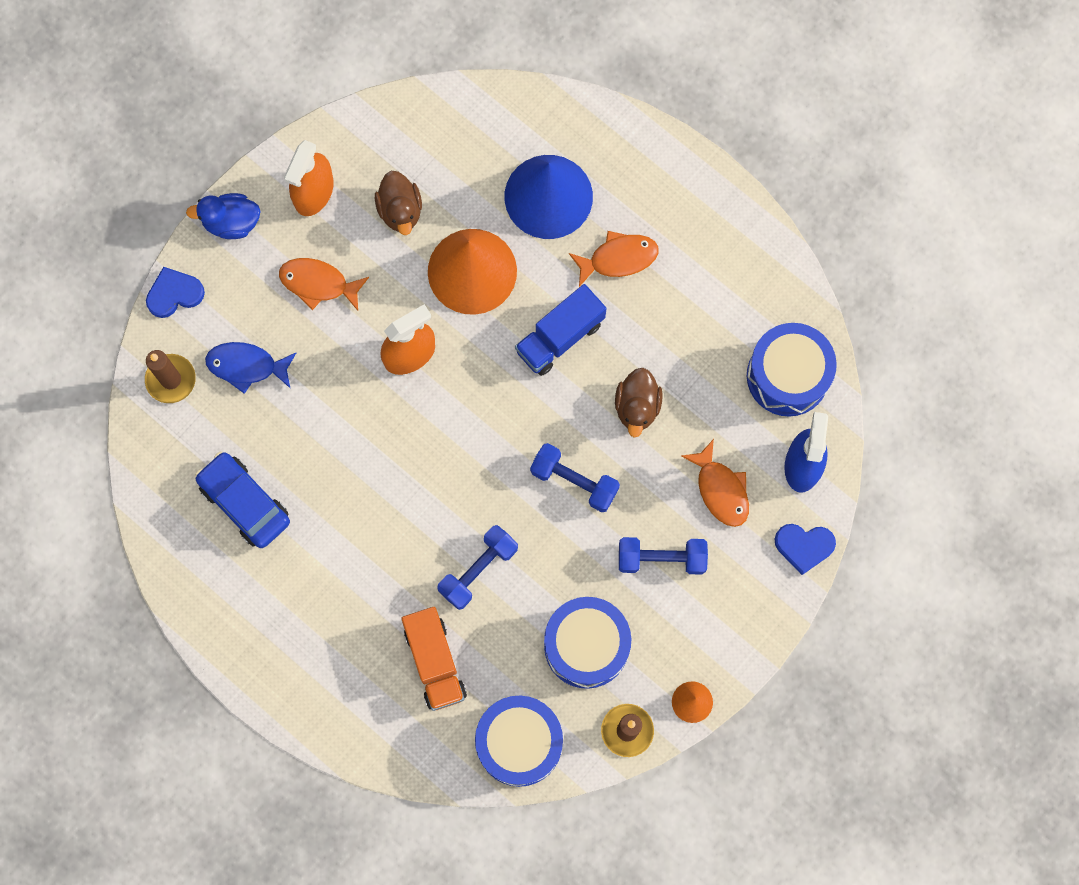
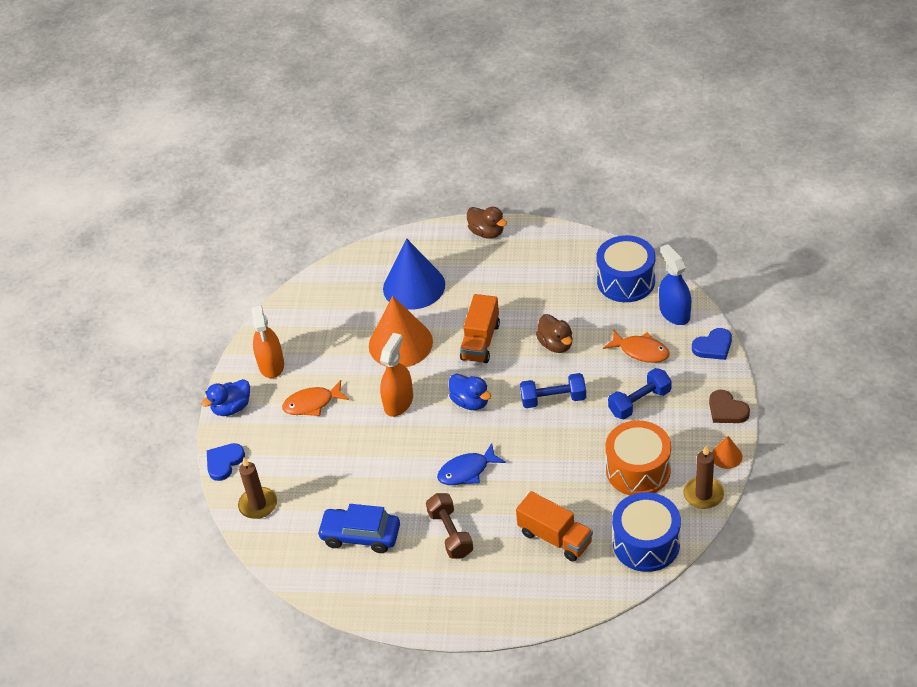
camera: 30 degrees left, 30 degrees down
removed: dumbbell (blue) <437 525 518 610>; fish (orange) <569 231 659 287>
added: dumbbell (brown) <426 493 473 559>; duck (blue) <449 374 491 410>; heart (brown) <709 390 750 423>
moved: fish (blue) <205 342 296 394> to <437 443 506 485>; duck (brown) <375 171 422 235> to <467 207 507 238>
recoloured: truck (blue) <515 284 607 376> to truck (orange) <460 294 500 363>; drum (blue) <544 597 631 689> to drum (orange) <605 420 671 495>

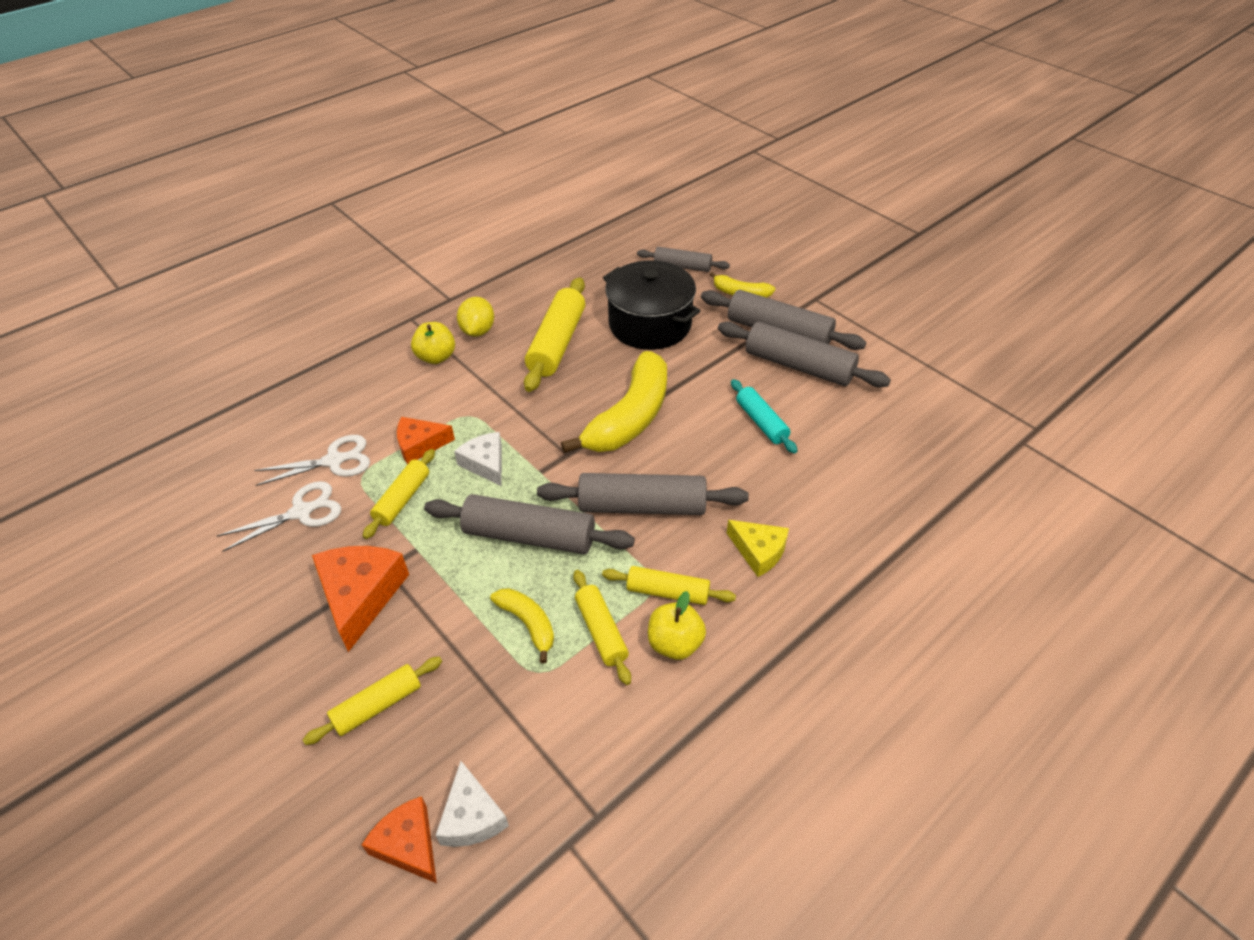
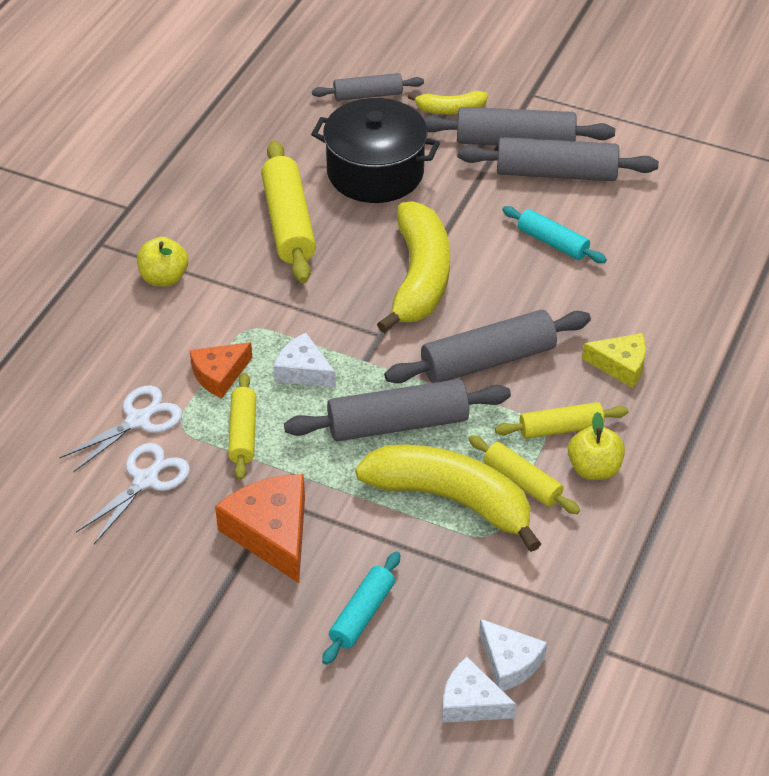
camera: 25 degrees left, 0 degrees up
removed: lemon (yellow) <457 297 494 337>
recoloured: rolling pin (yellow) <303 657 442 745> to rolling pin (turquoise) <322 552 400 665>; cheese (orange) <362 796 437 883> to cheese (white) <442 657 516 723>
resized: banana (yellow) <490 588 554 663> = <355 444 541 552> x2.02

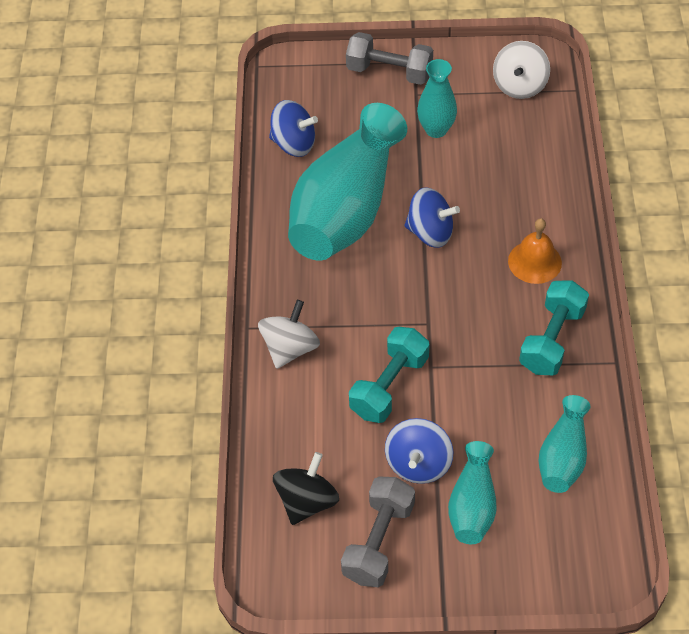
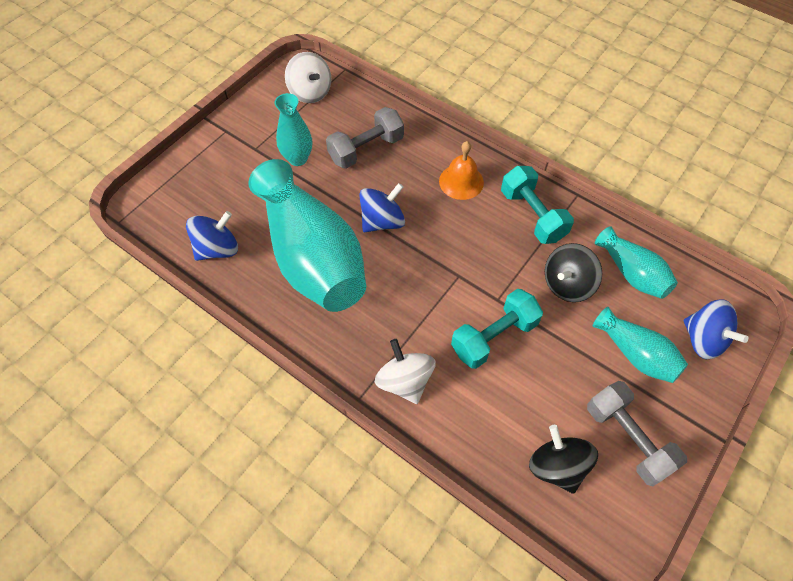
camera: 55 degrees left, 5 degrees up
added: spinning top (black) <545 243 602 302>
moved: dumbbell (grey) <346 32 433 85> to <326 107 404 169>; spinning top (blue) <385 418 453 484> to <684 299 748 359>
turned: dumbbell (turquoise) <349 327 430 423> = <451 289 543 369> 75 degrees clockwise

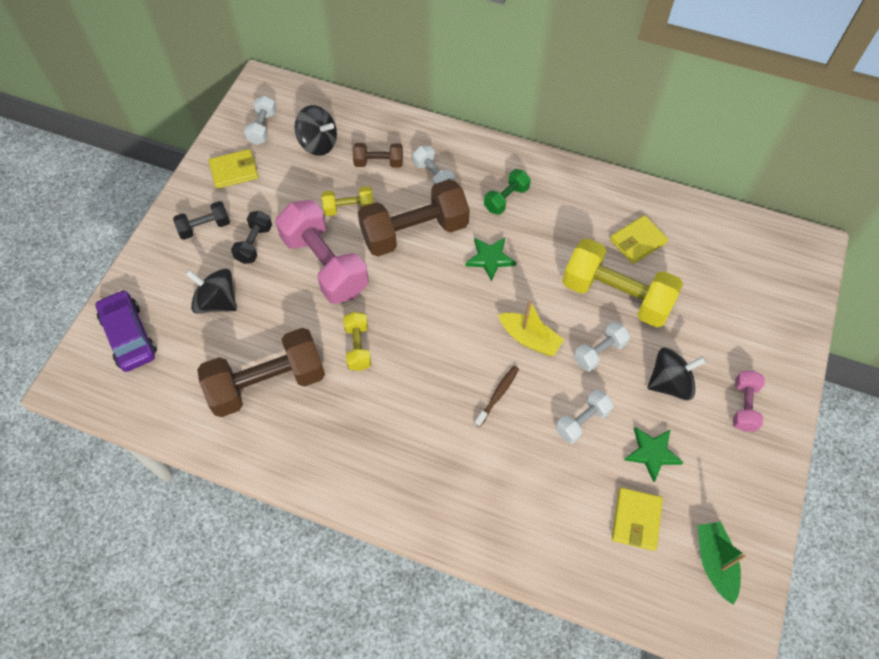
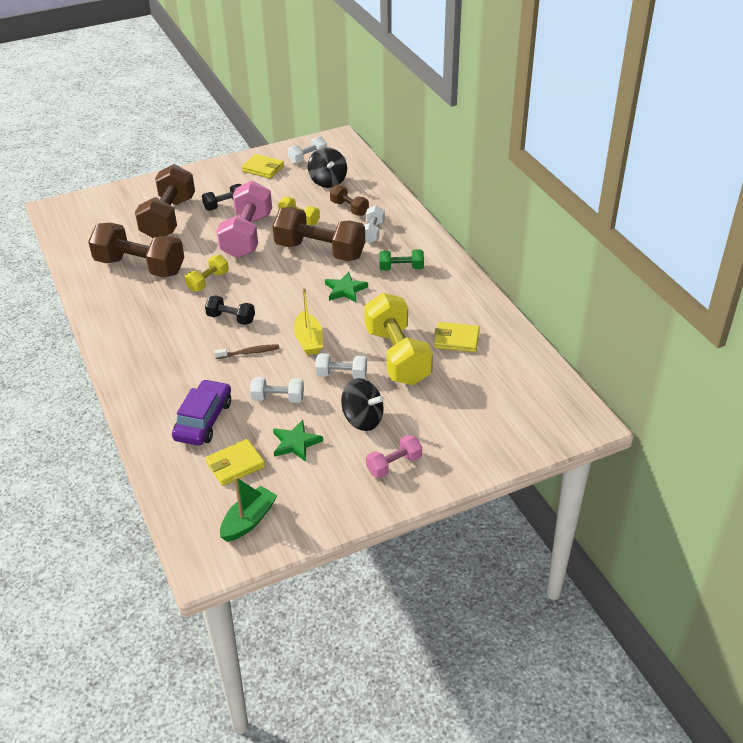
camera: 45 degrees right, 20 degrees down
moved: car (purple) <96 290 157 372> to <172 379 231 446>; dumbbell (black) <173 201 230 240> to <205 295 255 325>
replaced: spinning top (black) <185 269 237 314> to dumbbell (brown) <135 164 195 238>

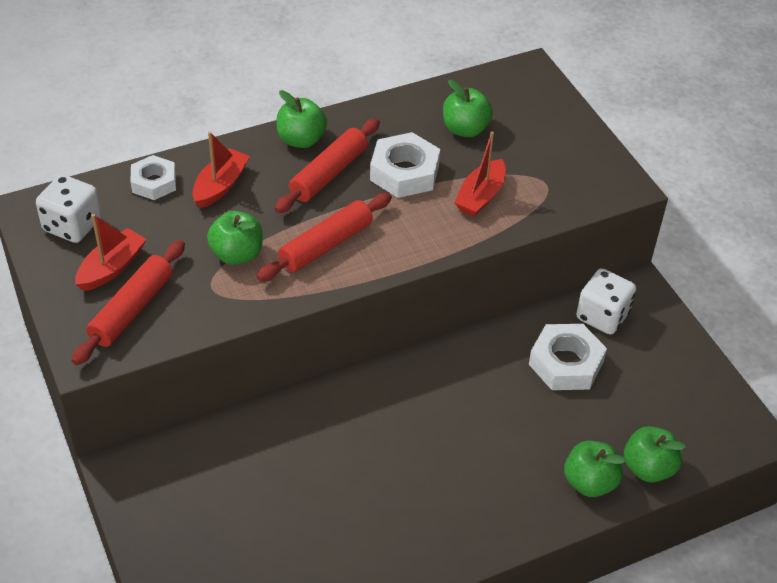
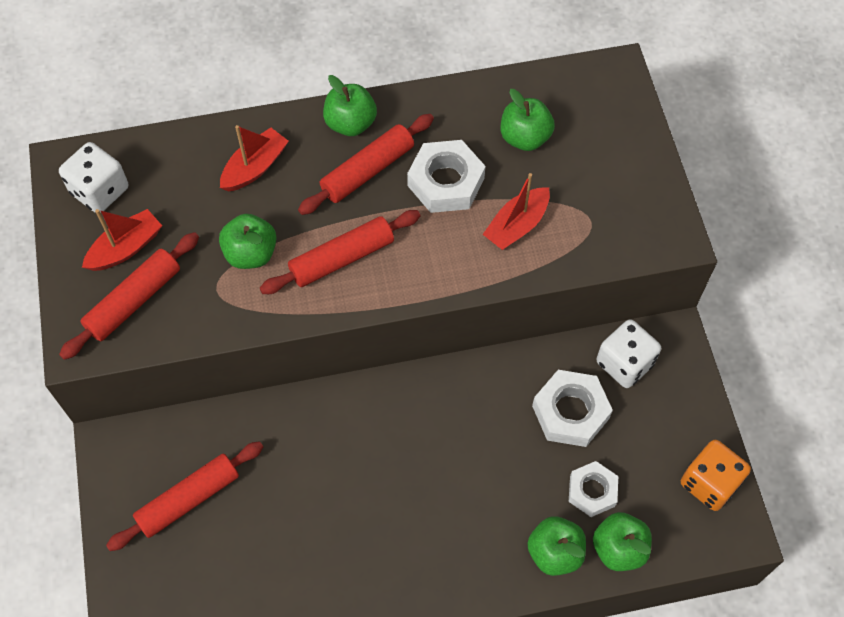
camera: 15 degrees right, 15 degrees up
added: rolling pin (red) <106 441 263 551>; dice (orange) <681 440 751 511>
moved: nut (white) <130 155 176 200> to <569 461 618 517>

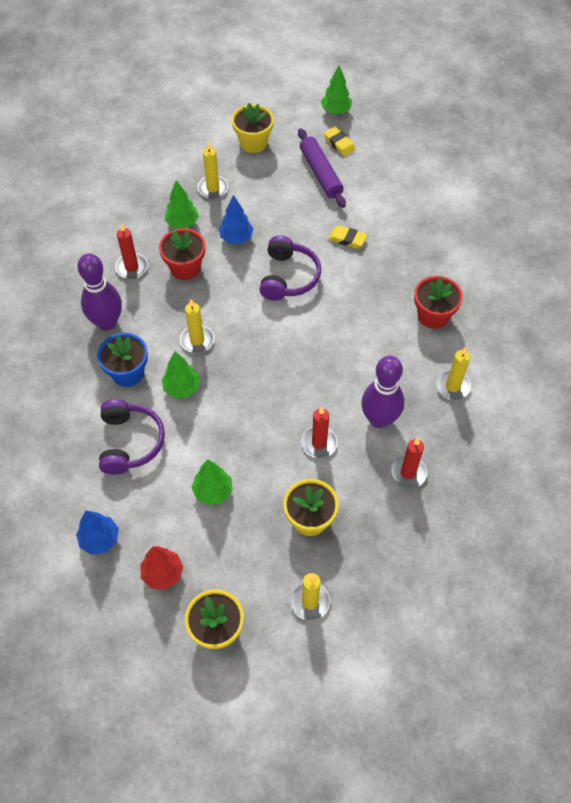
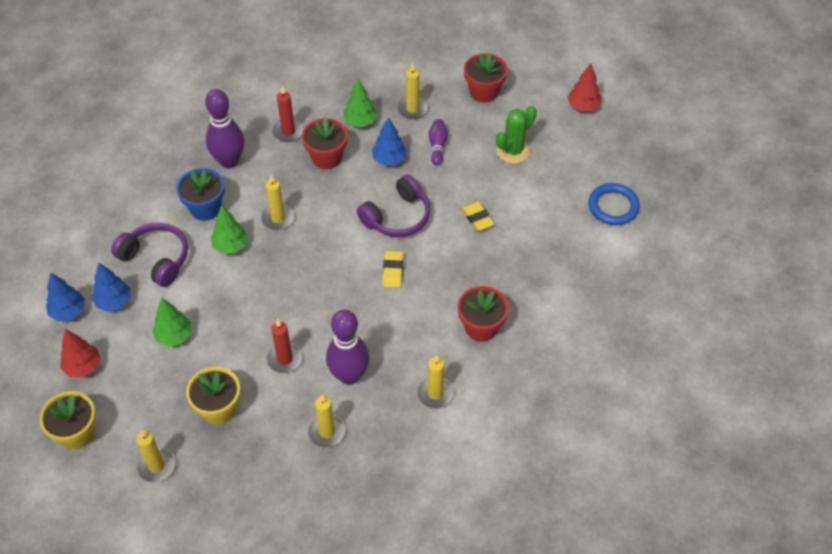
camera: 40 degrees right, 5 degrees down
added: tree (blue) <92 263 130 312>; bowling pin (purple) <429 119 448 166>; ring (blue) <588 183 640 225>
moved: eraser (yellow) <324 127 356 156> to <382 251 403 288>
replaced: rolling pin (purple) <298 128 346 208> to cactus (green) <496 106 537 164>
recoloured: candle (red) <390 438 427 488> to candle (yellow) <308 394 346 448>; flower pot (yellow) <232 103 274 153> to flower pot (red) <464 53 508 103>; tree (green) <321 65 352 114> to tree (red) <567 63 601 111>
turned: headphones (purple) <99 399 165 475> = <111 223 188 287> 90 degrees counterclockwise

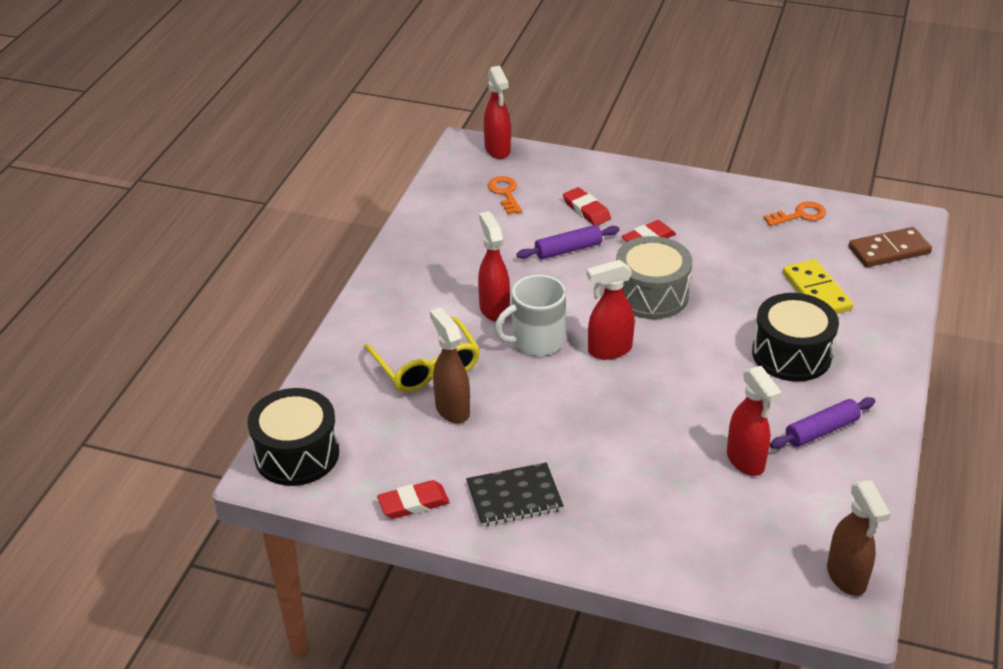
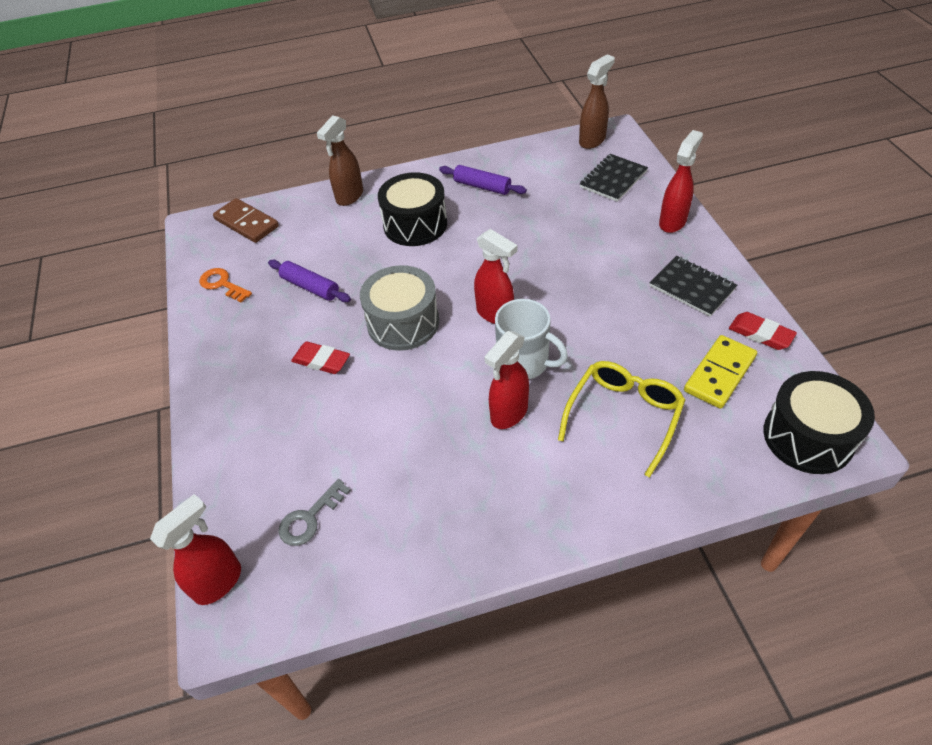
camera: 120 degrees left, 10 degrees up
removed: eraser (red) <563 187 611 225>
added: notebook (black) <580 154 648 202>
moved: rolling pin (purple) <517 225 620 259> to <268 260 351 302>; spray bottle (brown) <430 307 470 423> to <317 115 363 206>; spray bottle (red) <727 366 782 476> to <659 130 703 233>; domino (yellow) <783 259 853 314> to <684 335 757 409>
recoloured: key (orange) <488 176 522 214> to key (grey) <278 479 351 546>

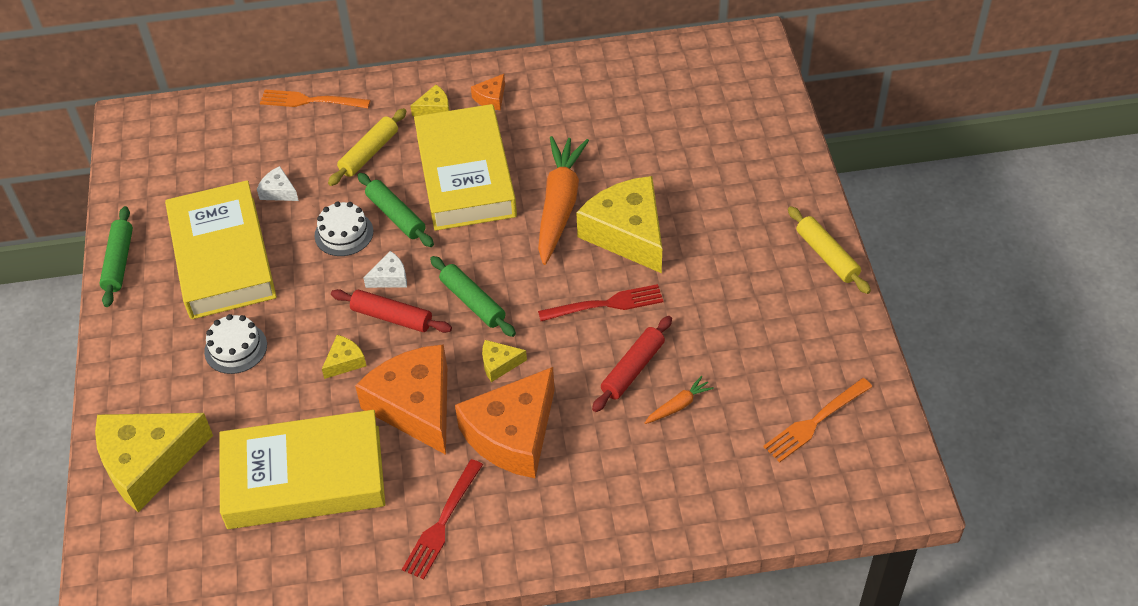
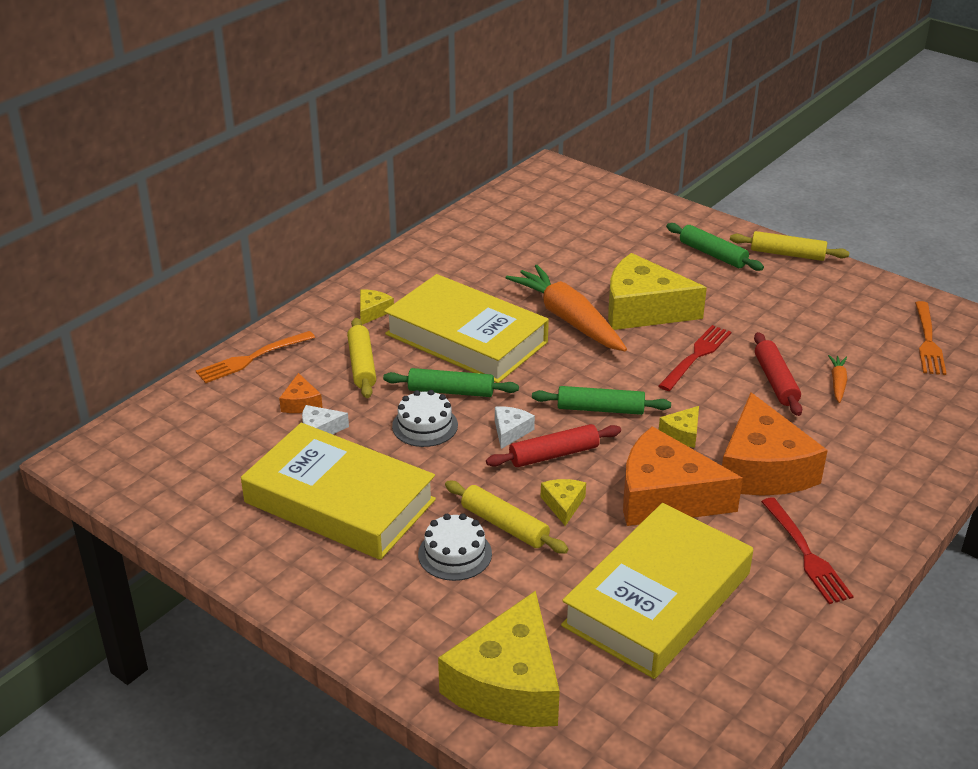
camera: 45 degrees left, 15 degrees down
added: rolling pin (yellow) <445 481 568 554>
moved: cheese (orange) <471 74 505 110> to <279 373 323 413>; rolling pin (green) <99 206 133 307> to <666 223 764 271>

